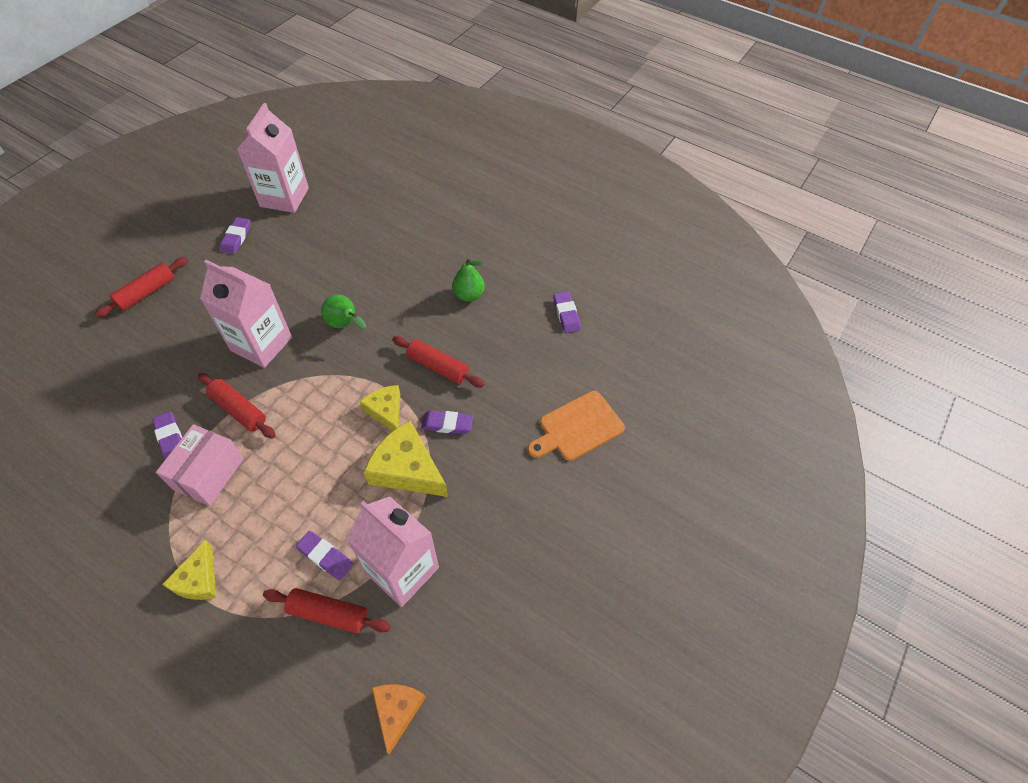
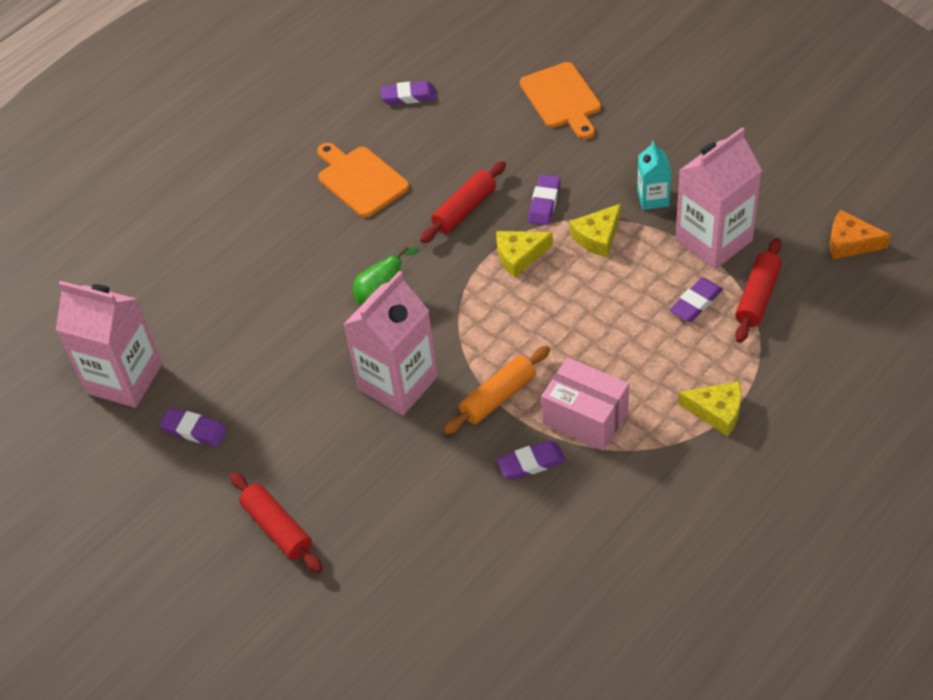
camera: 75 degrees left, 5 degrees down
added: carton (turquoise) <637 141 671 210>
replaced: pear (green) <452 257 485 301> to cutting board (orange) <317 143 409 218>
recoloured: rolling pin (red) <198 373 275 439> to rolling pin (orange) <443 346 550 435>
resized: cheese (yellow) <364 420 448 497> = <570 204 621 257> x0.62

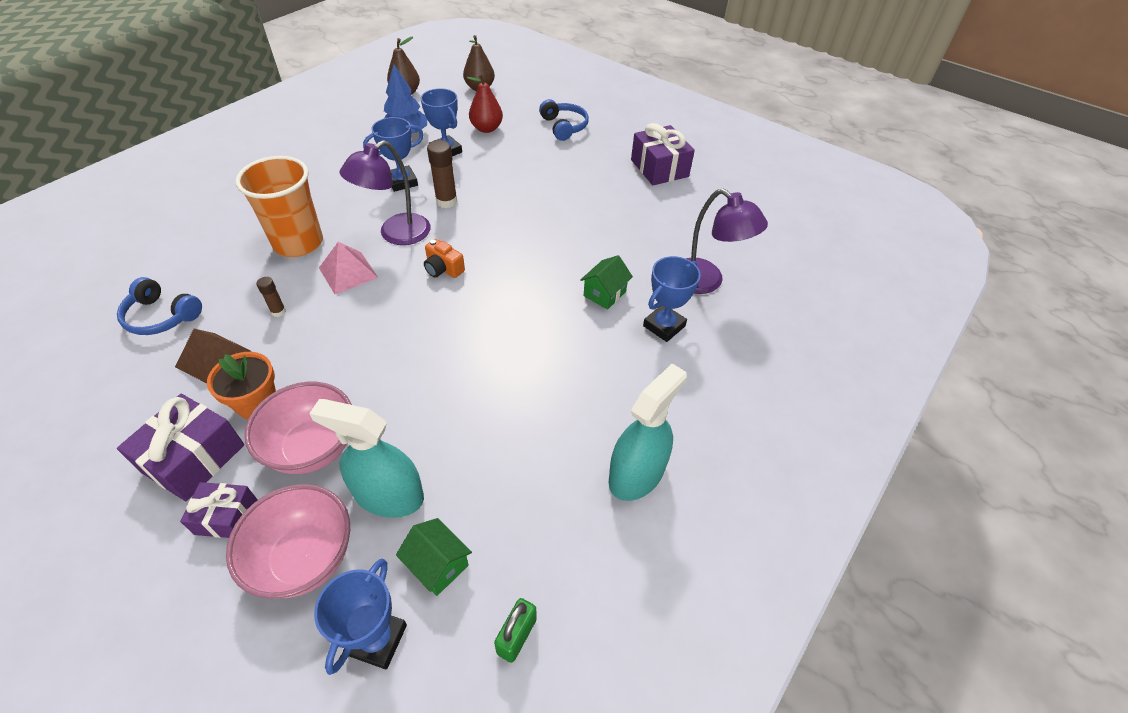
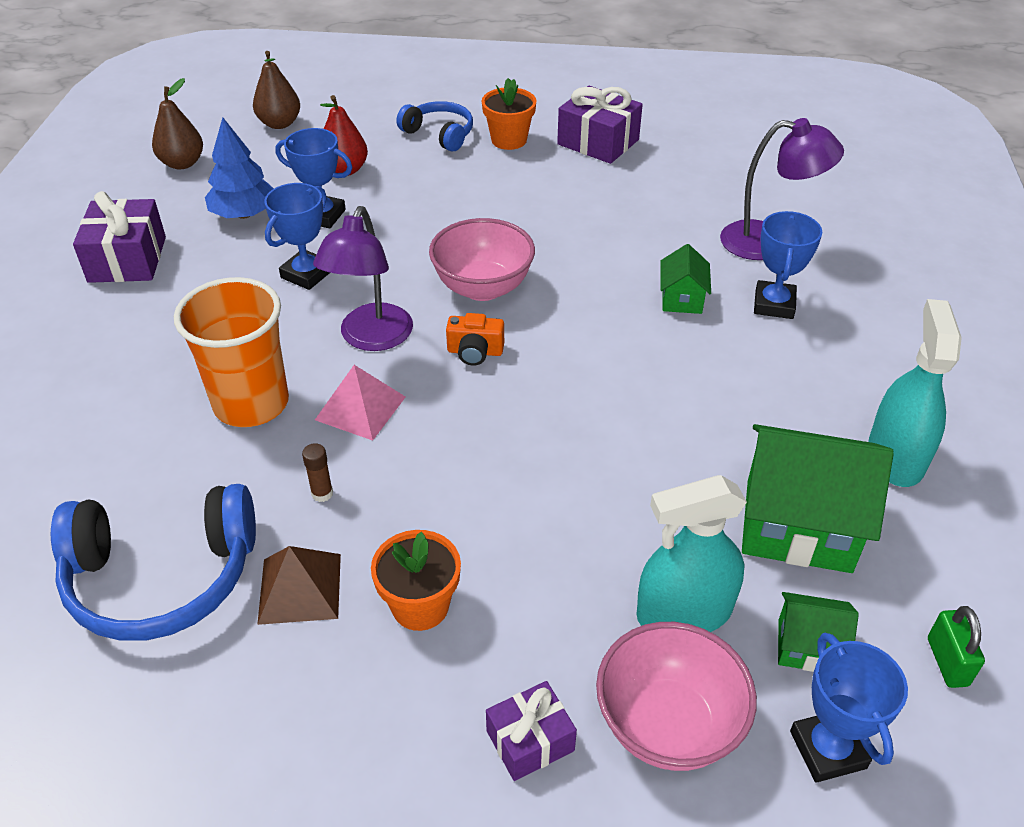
camera: 30 degrees left, 5 degrees down
removed: glue stick (brown) <427 140 457 208>
added: flower pot (orange) <482 78 537 150>; house (green) <742 424 894 573>
moved: gift (purple) <117 394 244 501> to <73 191 166 283>; bowl (pink) <244 382 352 474> to <429 218 535 301>
resized: headphones (blue) <117 277 202 335> = <51 484 256 641> x1.69

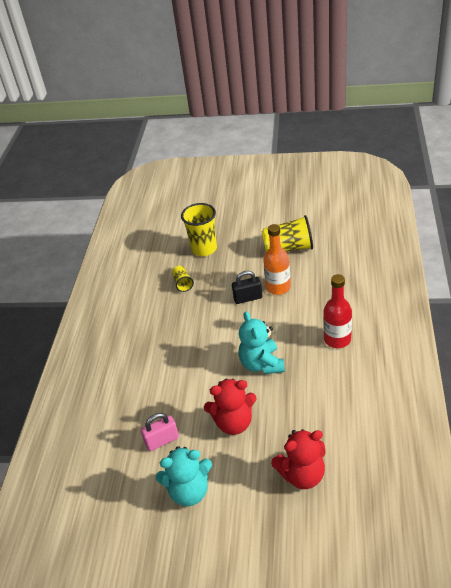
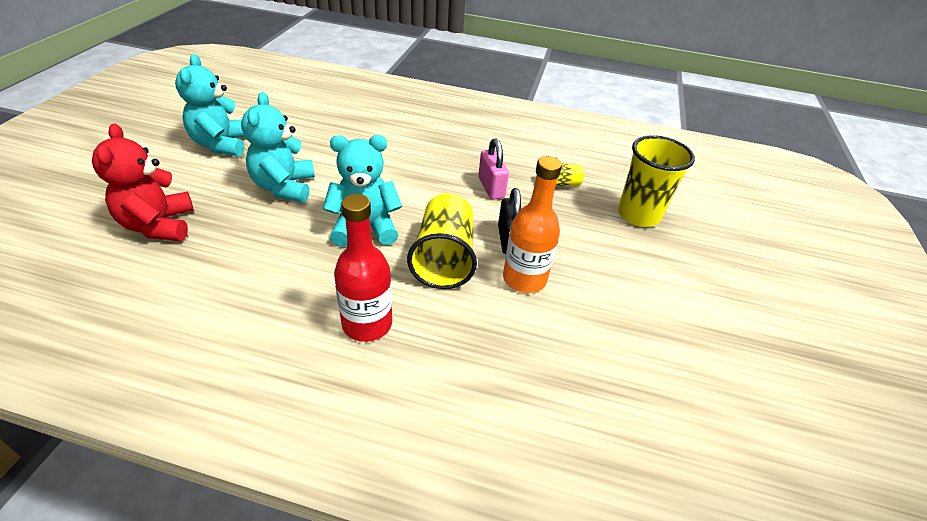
camera: 90 degrees right, 0 degrees up
moved: cup (yellow) <261 215 313 252> to <407 193 477 289>; padlock (pink) <141 413 179 451> to <478 138 509 200>
recoloured: teddy bear (red) <204 379 257 435> to teddy bear (turquoise) <241 92 315 202>

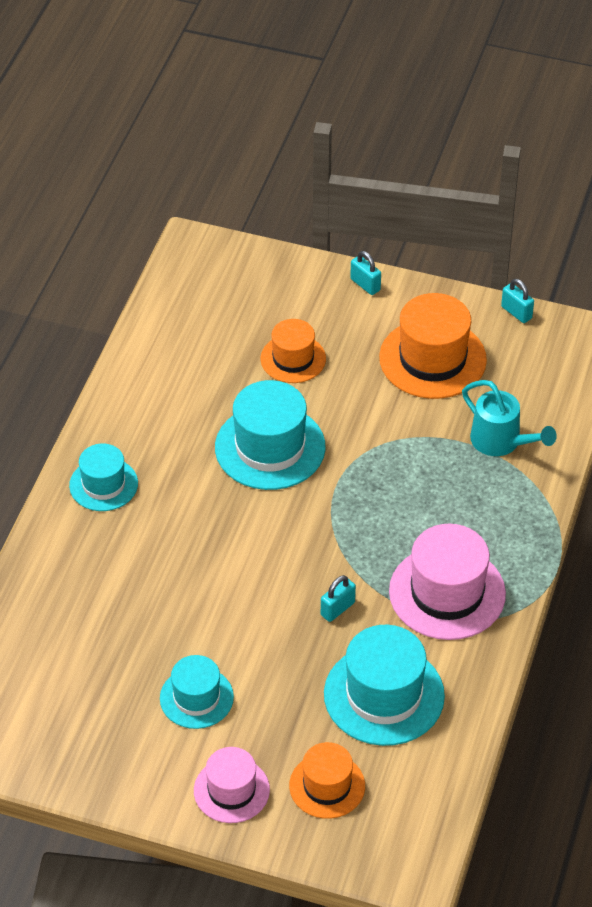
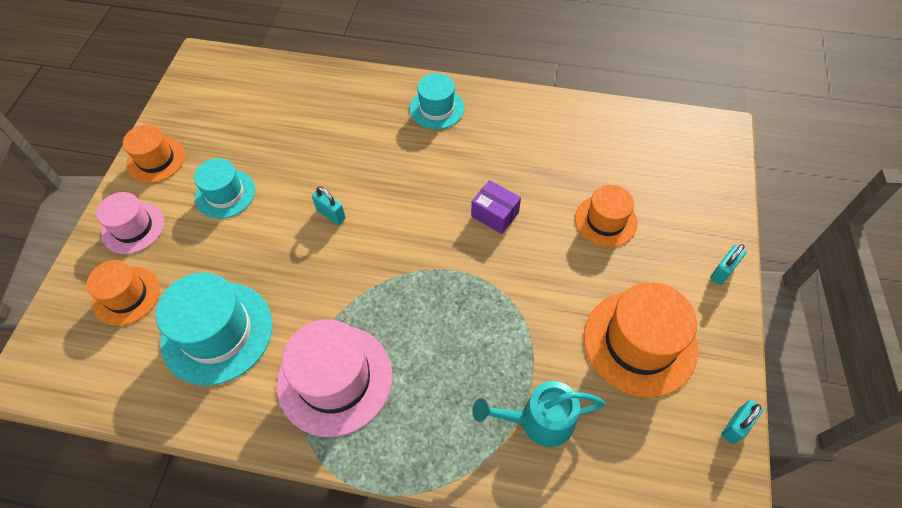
camera: 85 degrees right, 10 degrees up
added: hat (orange) <123 124 185 183>
moved: padlock (turquoise) <321 575 356 622> to <312 186 346 225>
replaced: hat (turquoise) <215 380 326 490> to box (purple) <471 180 521 234>
turned: watering can (turquoise) <462 380 557 456> = <472 381 605 447> 45 degrees clockwise

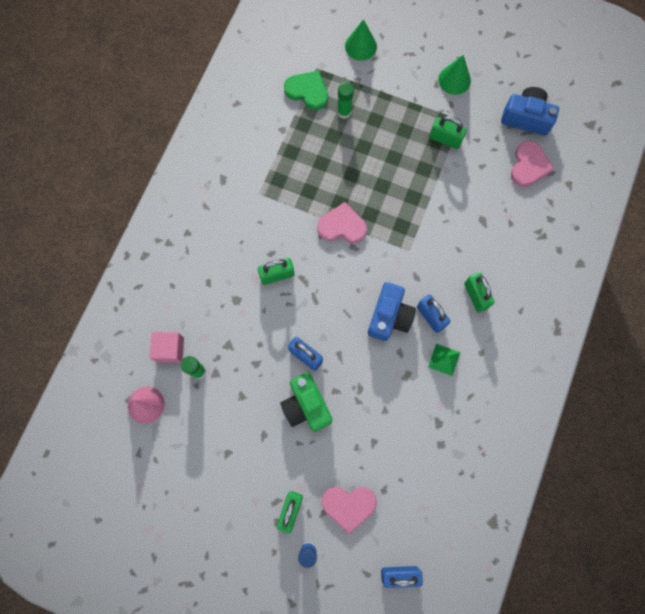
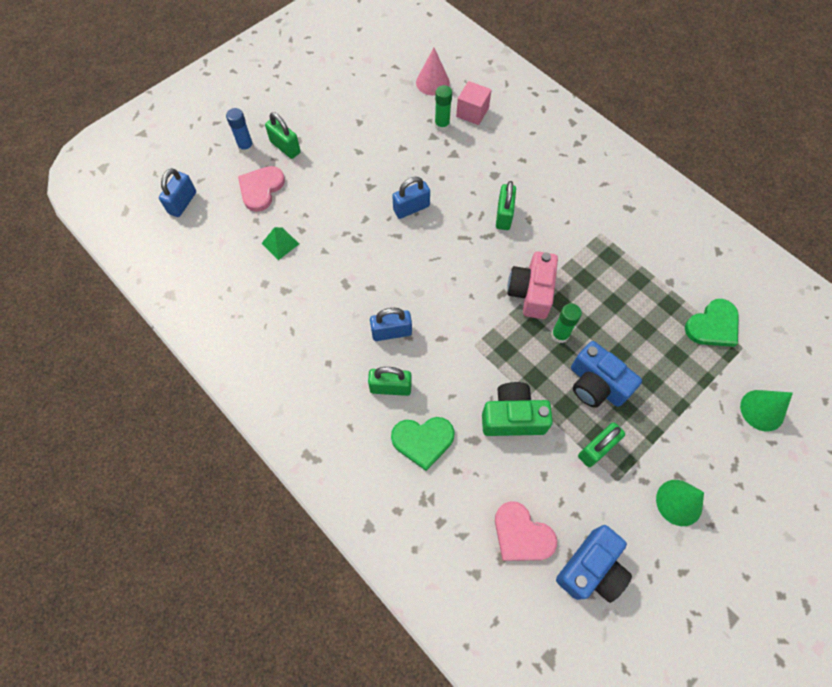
camera: 115 degrees right, 10 degrees down
added: heart (green) <391 417 455 471>
moved: pyramid (green) <428 344 460 376> to <261 227 299 260>; camera (green) <280 373 332 432> to <482 382 553 436>; glue stick (green) <337 82 354 119> to <551 304 582 343>; camera (blue) <368 282 416 341> to <571 341 642 408>
replaced: heart (pink) <317 202 367 243> to camera (pink) <507 251 558 319>

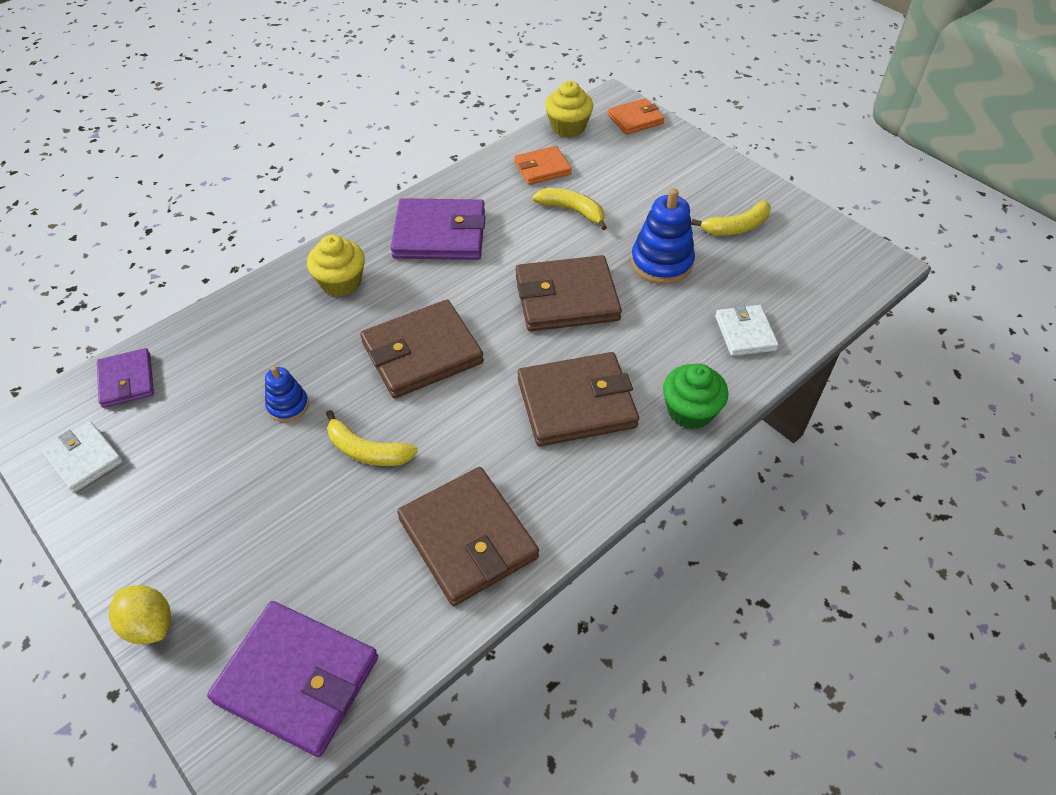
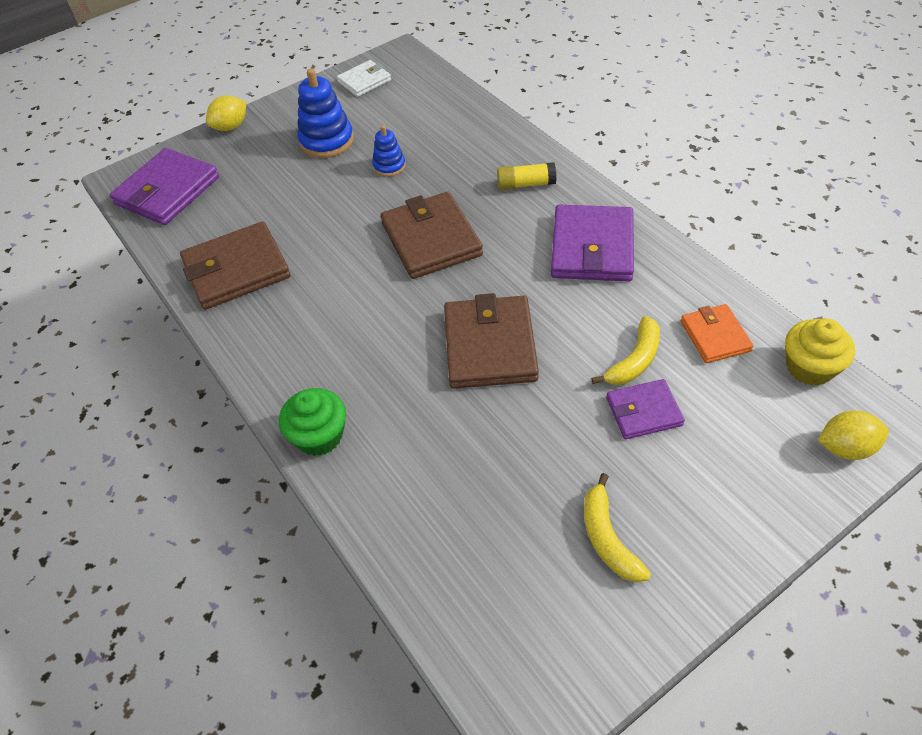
camera: 100 degrees right, 0 degrees up
removed: banana (yellow) <326 410 418 466>; wallet (brown) <518 352 639 446>; wallet (white) <715 304 779 356>
moved: stacking toy (blue) <631 188 695 284> to <297 69 354 158>; wallet (purple) <97 348 154 408> to <606 379 685 439>
replaced: cupcake (yellow) <307 235 365 297> to glue stick (yellow) <497 162 556 190>; wallet (orange) <608 98 665 135> to lemon (yellow) <818 410 889 460>

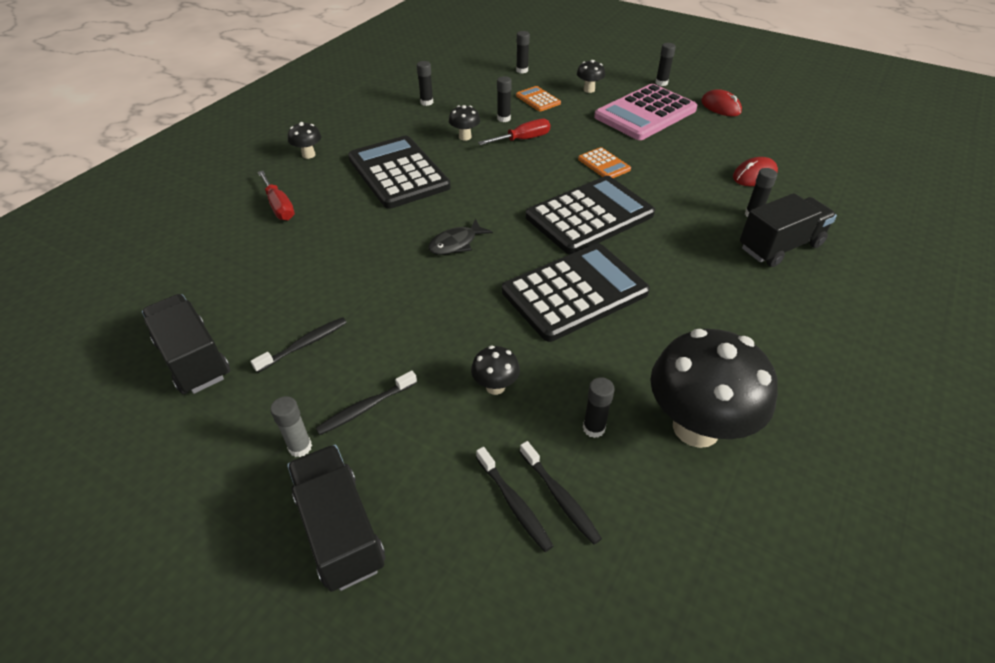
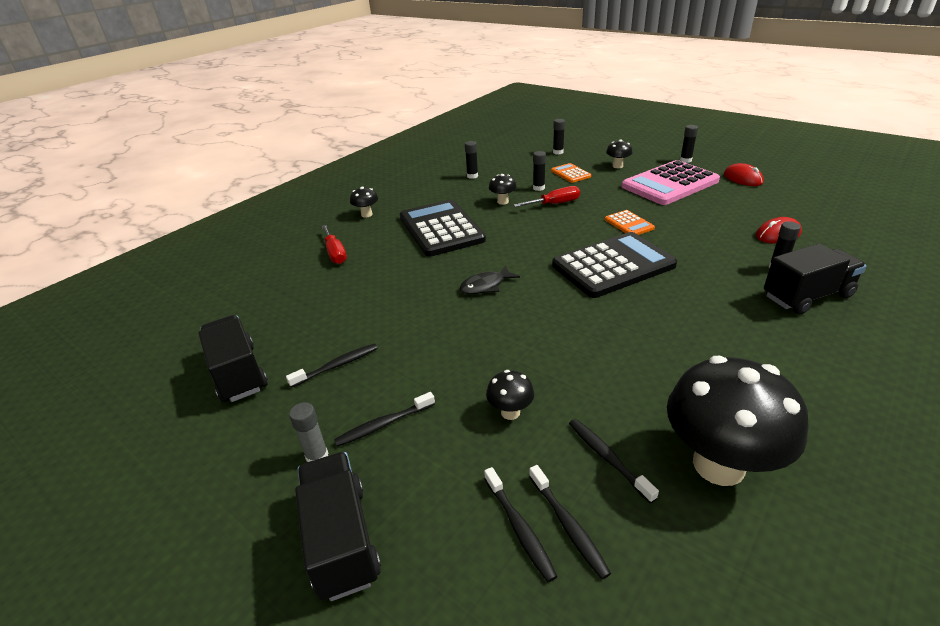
camera: 10 degrees right, 10 degrees down
removed: calculator (black) <502 243 650 342>
replaced: glue stick (black) <583 377 615 438> to toothbrush (black) <569 419 659 503>

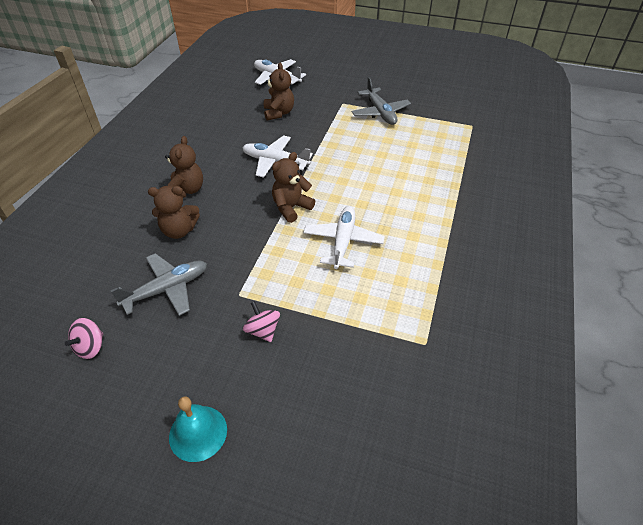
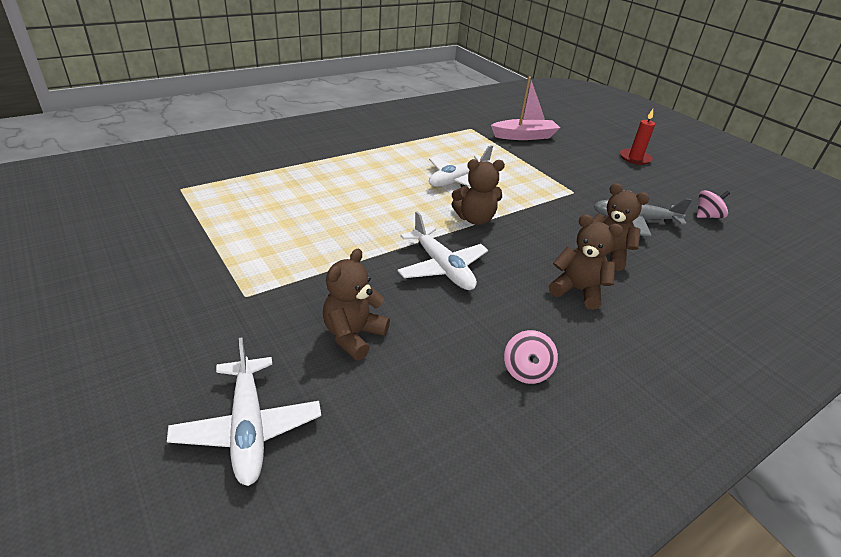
camera: 145 degrees left, 10 degrees down
removed: plane (grey) <352 77 411 125>
added: boat (pink) <491 77 560 140>
moved: spinning top (pink) <243 301 280 342> to <504 330 558 384>
replaced: bell (turquoise) <169 396 227 462> to candle (red) <620 109 655 165>
turned: teddy bear (brown) <165 136 203 198> = <549 214 623 310> 75 degrees clockwise

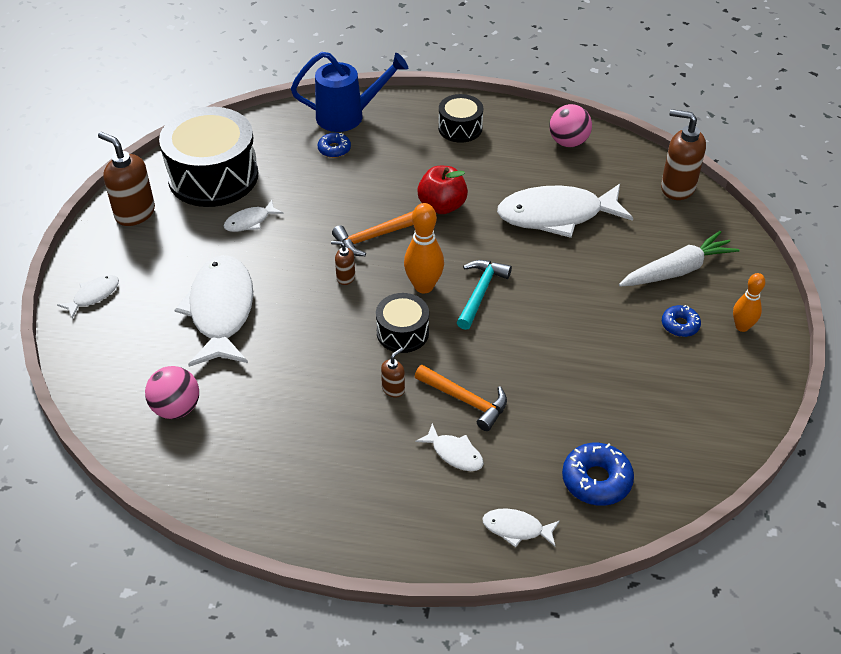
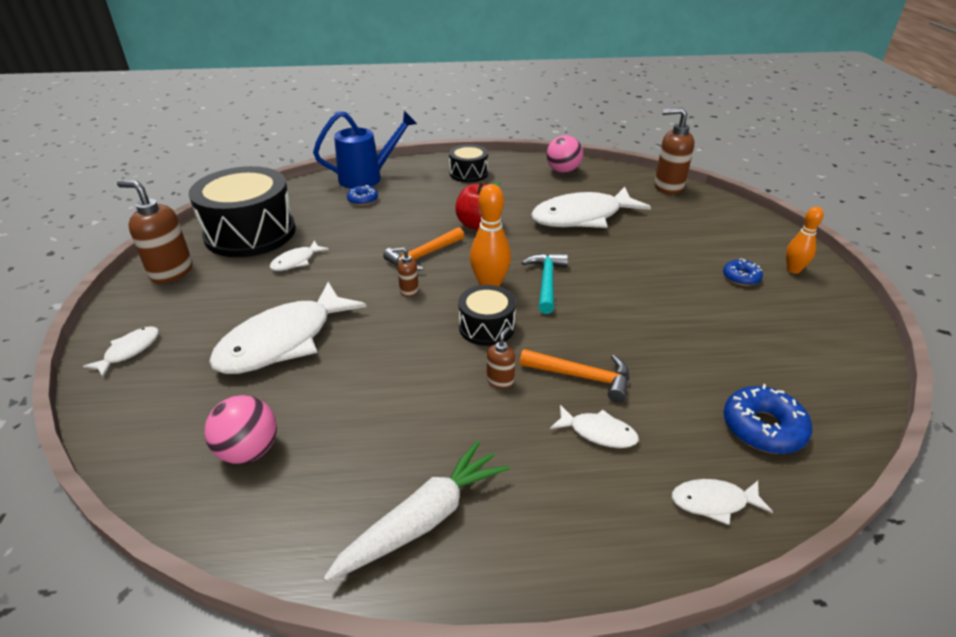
camera: 15 degrees left, 10 degrees down
moved: carrot (white) <619 231 740 287> to <323 440 510 582>
turned: fish (white) <175 255 253 367> = <209 282 367 374> 120 degrees counterclockwise

